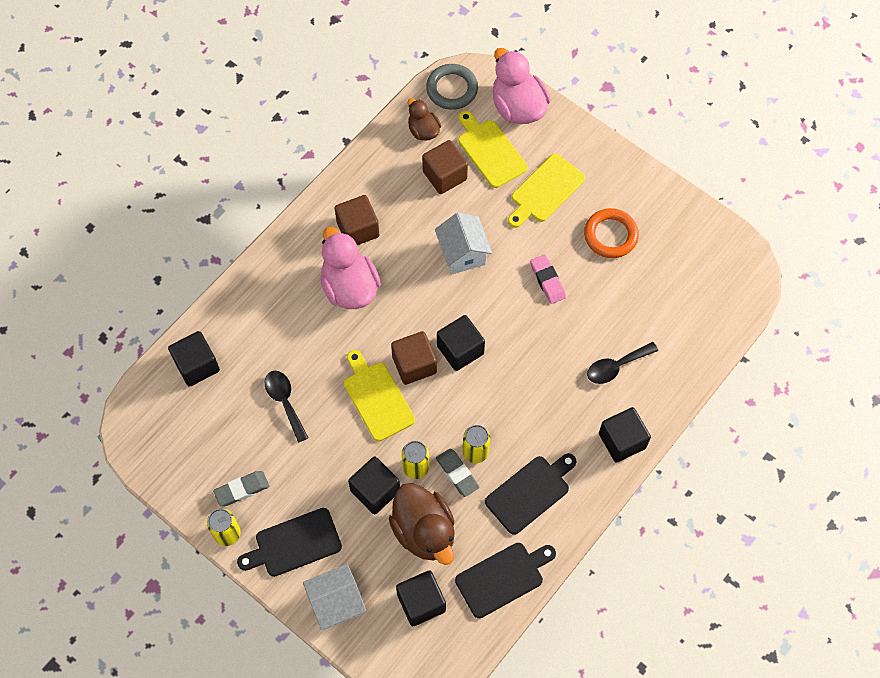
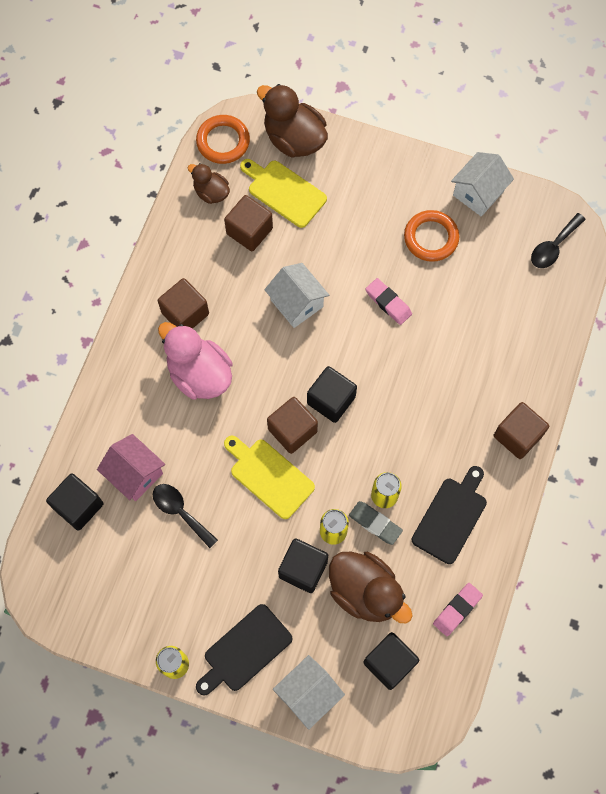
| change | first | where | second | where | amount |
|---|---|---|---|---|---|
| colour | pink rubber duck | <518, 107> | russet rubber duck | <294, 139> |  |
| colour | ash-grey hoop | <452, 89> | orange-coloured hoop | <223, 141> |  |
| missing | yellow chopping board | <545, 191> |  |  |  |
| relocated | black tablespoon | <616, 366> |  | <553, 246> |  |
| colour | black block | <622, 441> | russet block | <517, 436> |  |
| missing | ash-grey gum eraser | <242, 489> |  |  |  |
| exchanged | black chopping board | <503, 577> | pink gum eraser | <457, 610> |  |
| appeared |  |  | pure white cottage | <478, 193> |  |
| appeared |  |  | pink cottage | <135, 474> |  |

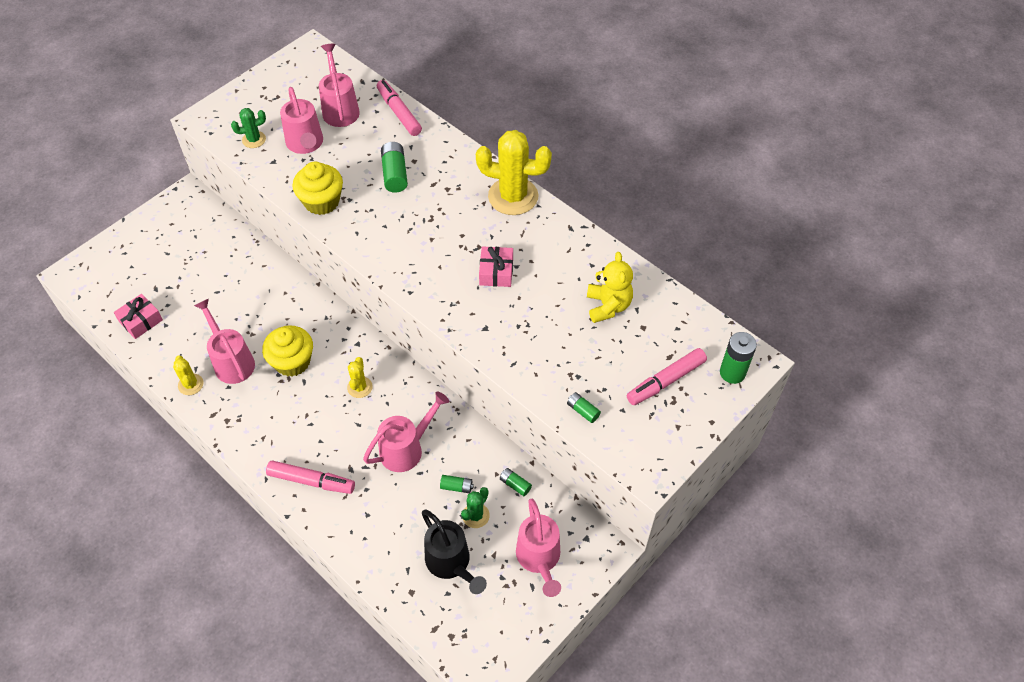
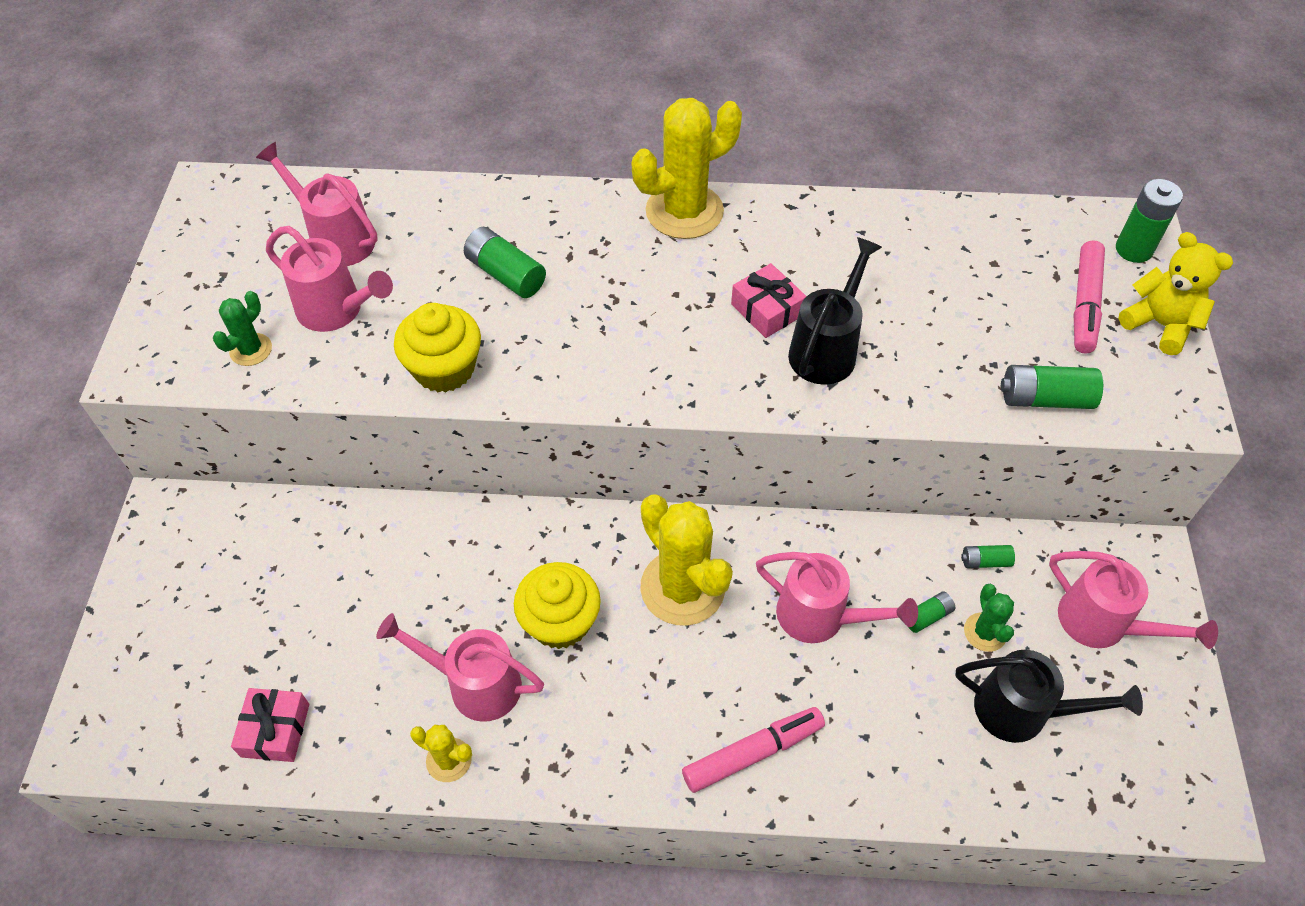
| change | first | where | second | where | amount |
|---|---|---|---|---|---|
| missing | pink marker pen | <399, 113> |  |  |  |
| relocated | yellow stuffed bear | <608, 306> |  | <1159, 324> |  |
| size | yellow prickly plant | <360, 387> |  | <682, 588> | x2.04 |
| spun | pink sprinkling can | <407, 448> |  | <821, 617> | 105 degrees clockwise |
| size | leaf-green battery | <583, 411> |  | <1045, 399> | x1.77 |
| appeared |  |  | black sprinkling can | <827, 348> |  |

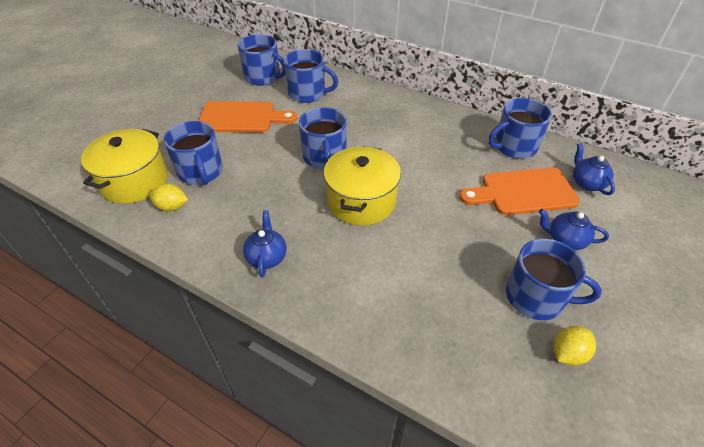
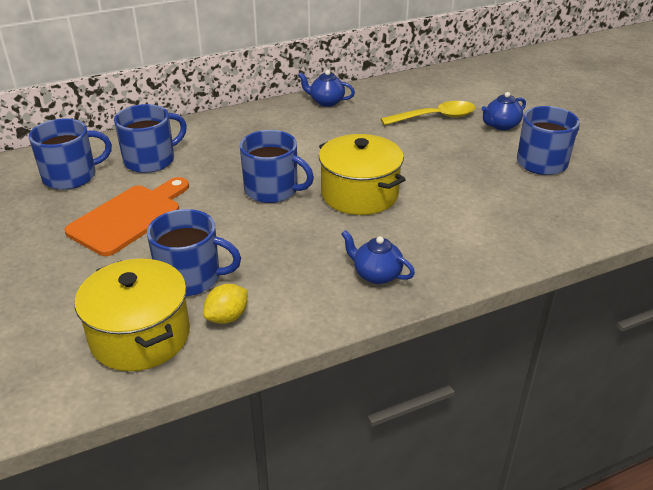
| change | first | where | second | where | amount |
|---|---|---|---|---|---|
| missing | cobalt mug | <514, 147> |  |  |  |
| relocated | cobalt china teapot | <586, 183> |  | <326, 102> |  |
| exchanged | orange-coloured chopping board | <523, 192> | yellow tablespoon | <435, 117> |  |
| missing | yellow citrus fruit | <568, 354> |  |  |  |

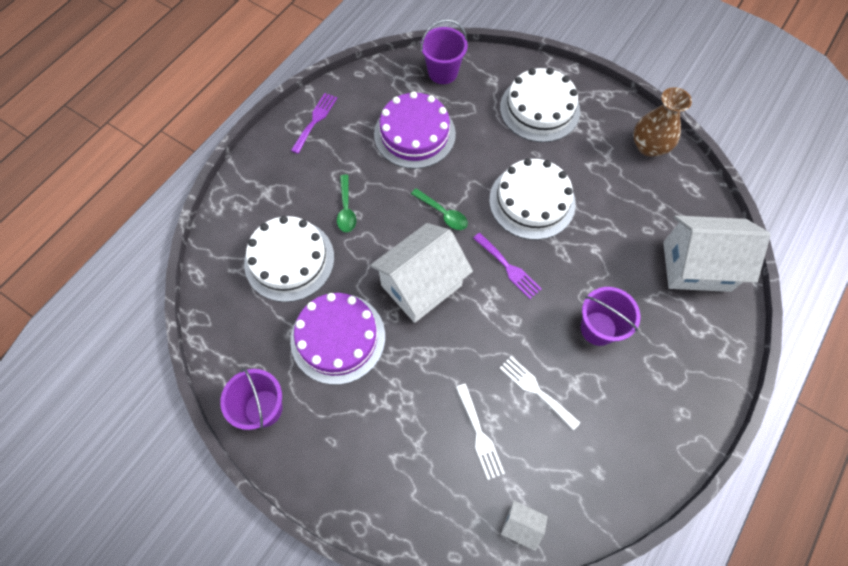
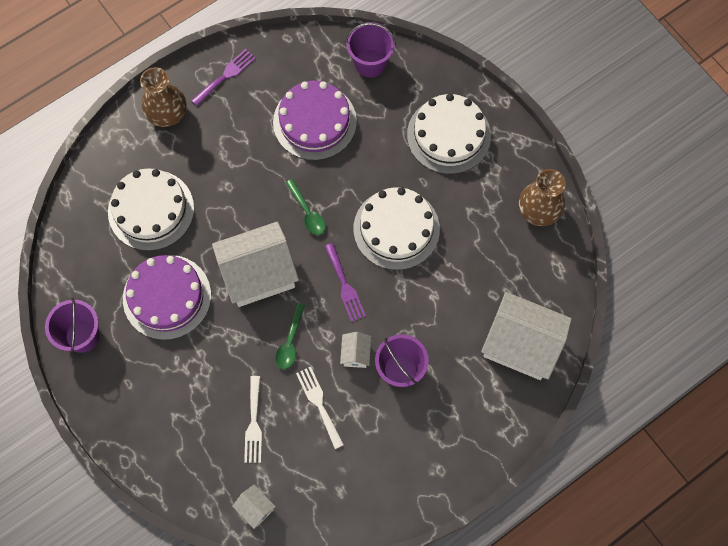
| change | first | where | second | where | amount |
|---|---|---|---|---|---|
| relocated | leaf-green tablespoon | <346, 209> |  | <290, 341> |  |
| appeared |  |  | russet vase | <167, 114> |  |
| appeared |  |  | pure white cottage | <355, 354> |  |

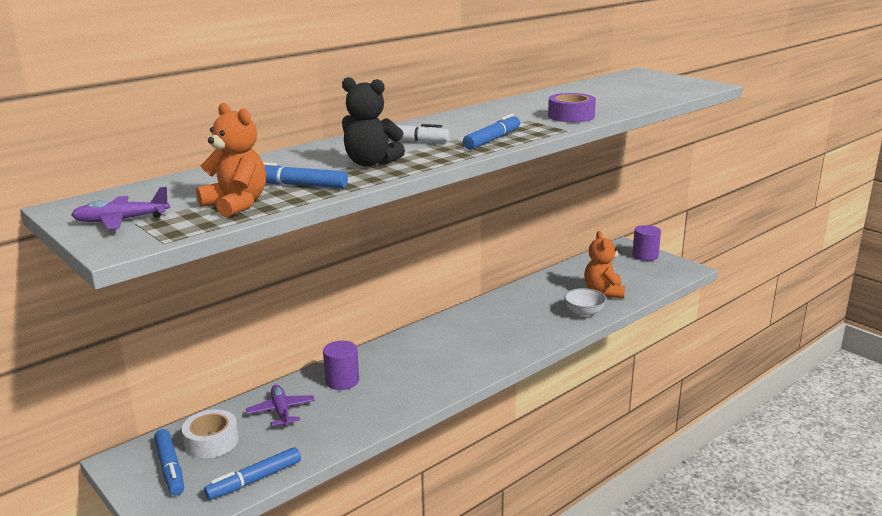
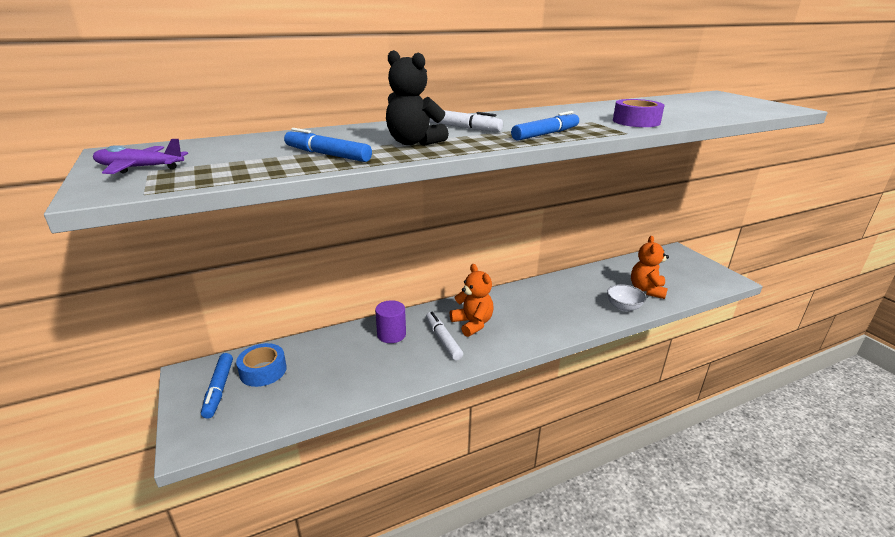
| change | first | where | second | where | amount |
|---|---|---|---|---|---|
| relocated | orange-coloured stuffed bear | <236, 205> |  | <472, 324> |  |
| missing | royal purple solid cylinder | <645, 256> |  |  |  |
| missing | royal purple aeroplane | <281, 411> |  |  |  |
| colour | pure white roll of tape | <211, 441> | cobalt roll of tape | <263, 371> |  |
| missing | cobalt marker pen | <255, 480> |  |  |  |
| appeared |  |  | pure white marker pen | <443, 340> |  |

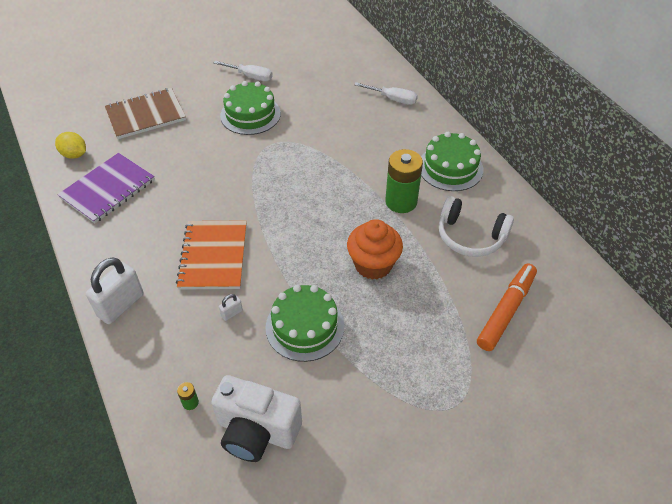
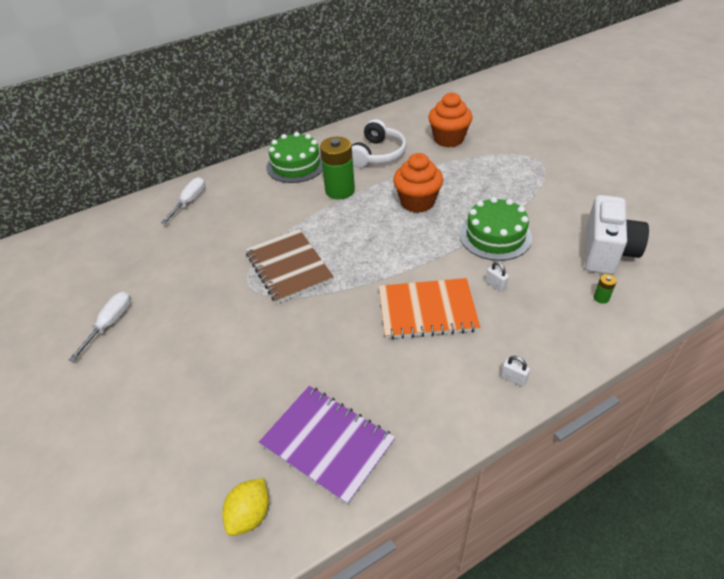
| change | first | where | second | where | amount |
|---|---|---|---|---|---|
| missing | leaf-green cake | <250, 114> |  |  |  |
| relocated | russet notepad | <146, 115> |  | <289, 267> |  |
| size | pure white lock | <121, 305> |  | <513, 378> | x0.44 |
| exchanged | orange-coloured marker pen | <506, 311> | orange-coloured fairy cake | <448, 139> |  |

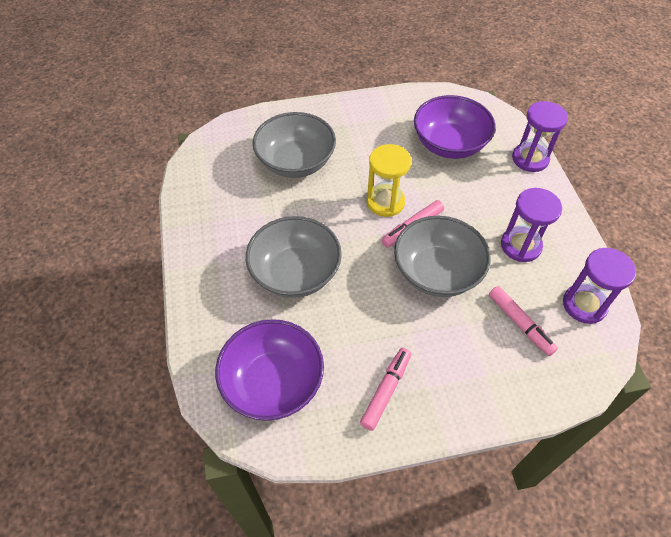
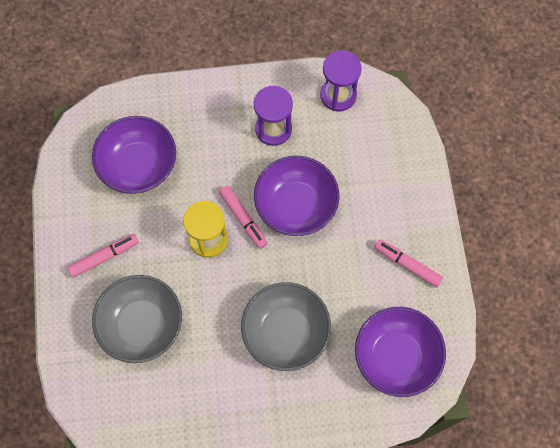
| change | first | where | second | where | amount |
|---|---|---|---|---|---|
| missing | royal purple sandglass | <530, 159> |  |  |  |
| colour | ash-grey bowl | <437, 272> | royal purple bowl | <296, 205> |  |
| relocated | pink marker pen | <520, 324> |  | <104, 257> |  |

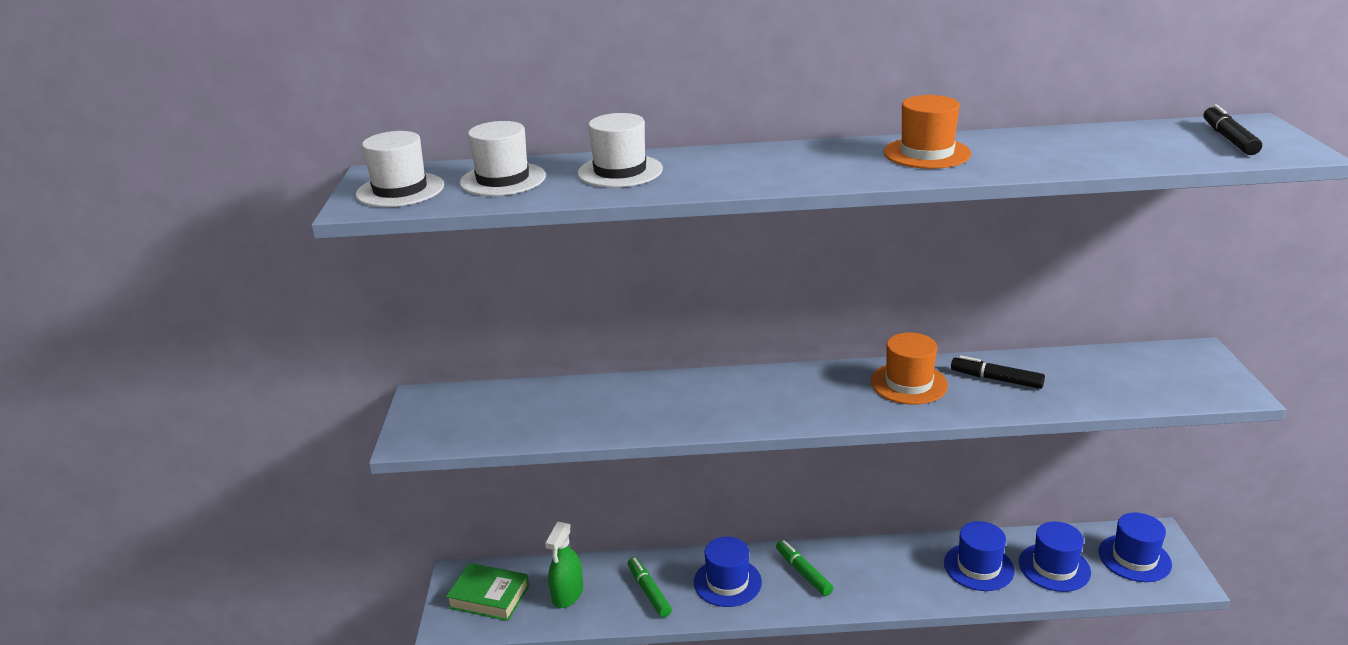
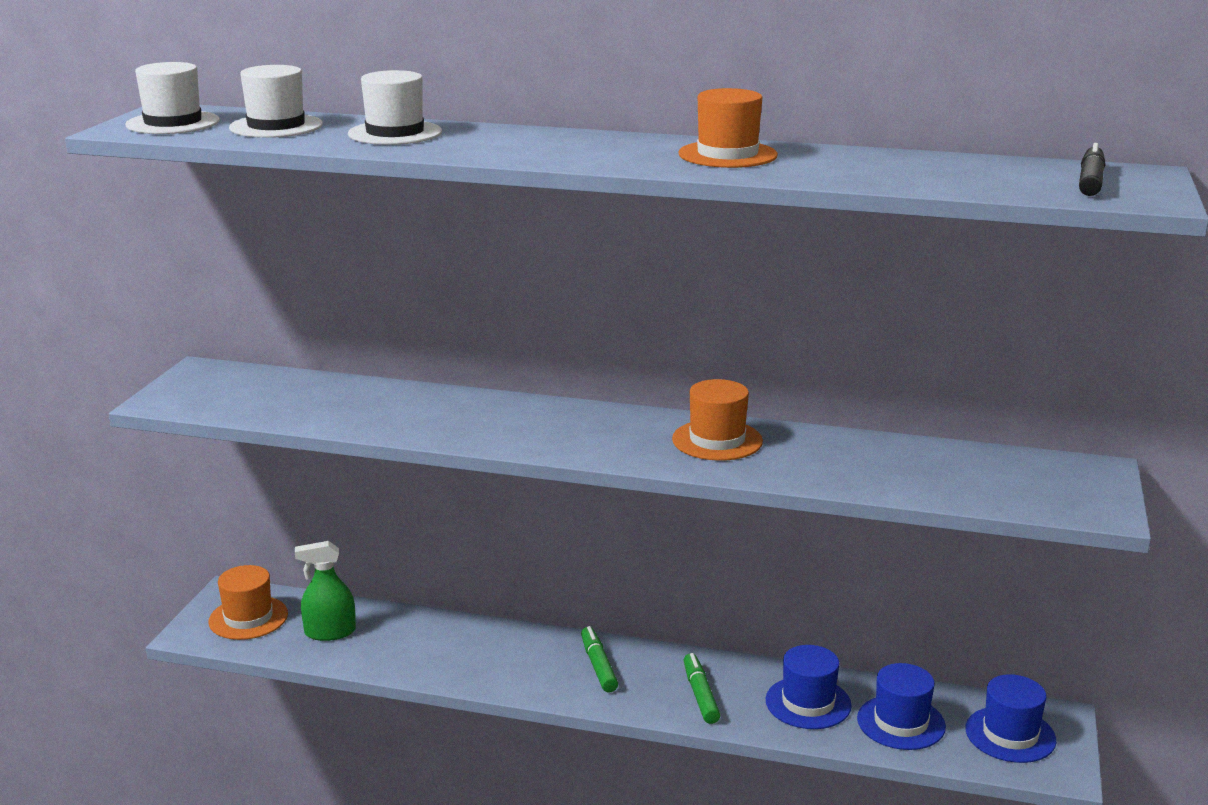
| change | first | where | second | where | amount |
|---|---|---|---|---|---|
| missing | black marker pen | <996, 379> |  |  |  |
| spun | leaf-green spray bottle | <567, 594> |  | <330, 632> | 45 degrees clockwise |
| missing | cobalt hat | <727, 582> |  |  |  |
| relocated | leaf-green marker pen | <649, 591> |  | <700, 695> |  |
| exchanged | leaf-green hardcover | <489, 597> | orange-coloured hat | <248, 618> |  |

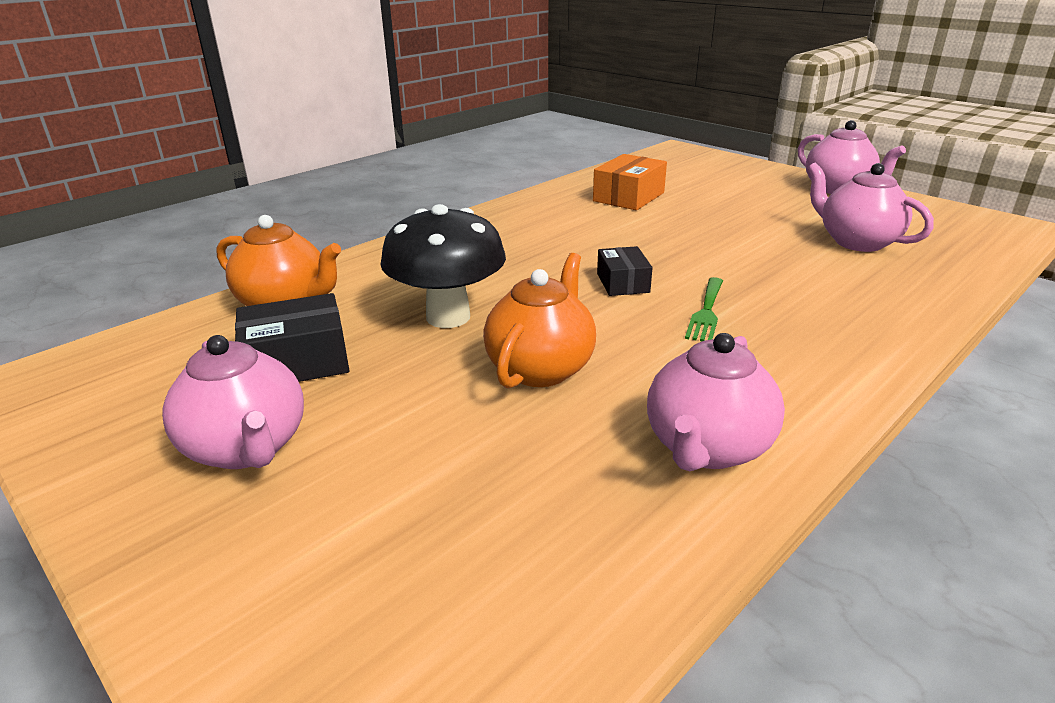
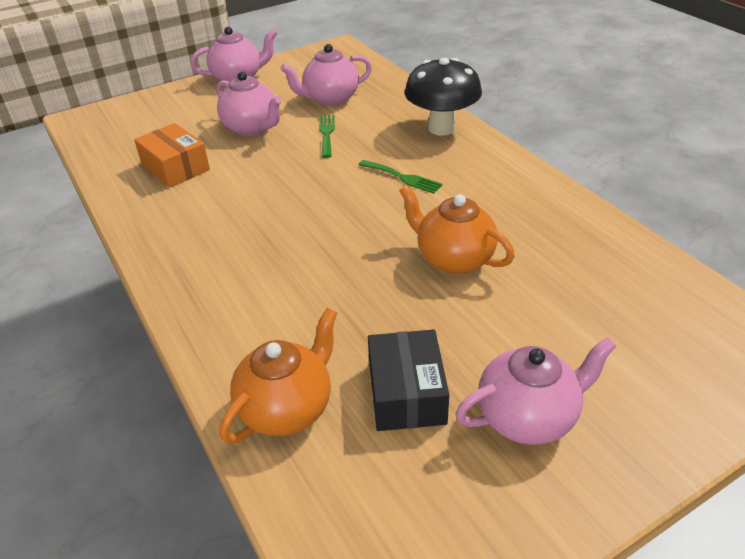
| change | first | where | second | where | amount |
|---|---|---|---|---|---|
| relocated | black fungus | <448, 317> |  | <441, 128> |  |
| missing | black parcel | <623, 283> |  |  |  |
| relocated | pink china teapot | <707, 448> |  | <252, 128> |  |
| appeared |  |  | leaf-green fork | <326, 133> |  |

